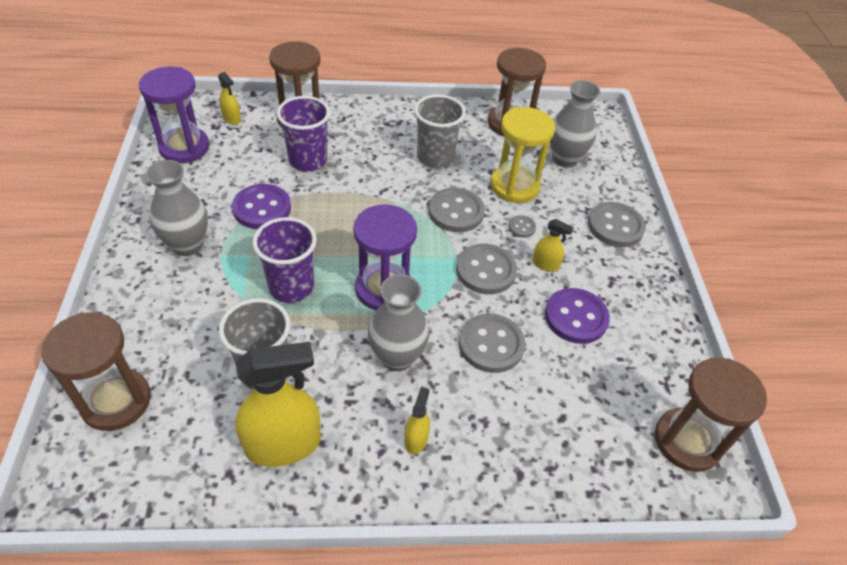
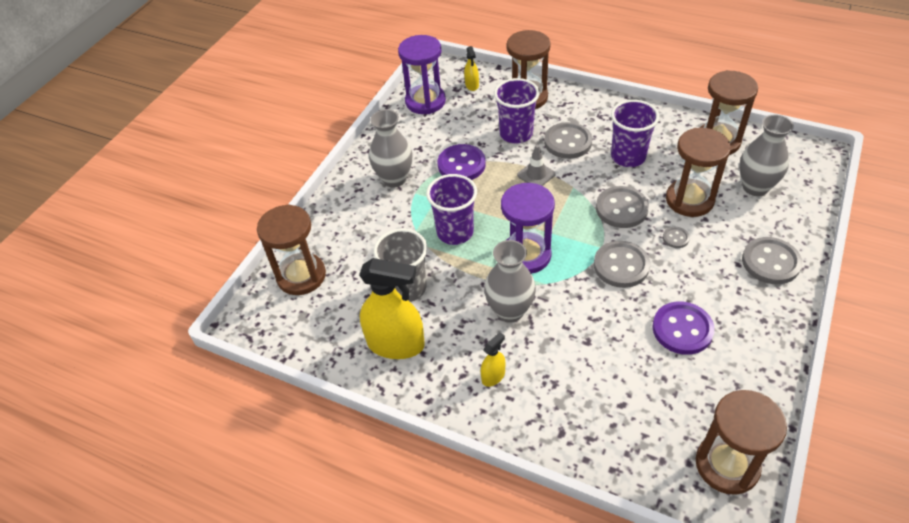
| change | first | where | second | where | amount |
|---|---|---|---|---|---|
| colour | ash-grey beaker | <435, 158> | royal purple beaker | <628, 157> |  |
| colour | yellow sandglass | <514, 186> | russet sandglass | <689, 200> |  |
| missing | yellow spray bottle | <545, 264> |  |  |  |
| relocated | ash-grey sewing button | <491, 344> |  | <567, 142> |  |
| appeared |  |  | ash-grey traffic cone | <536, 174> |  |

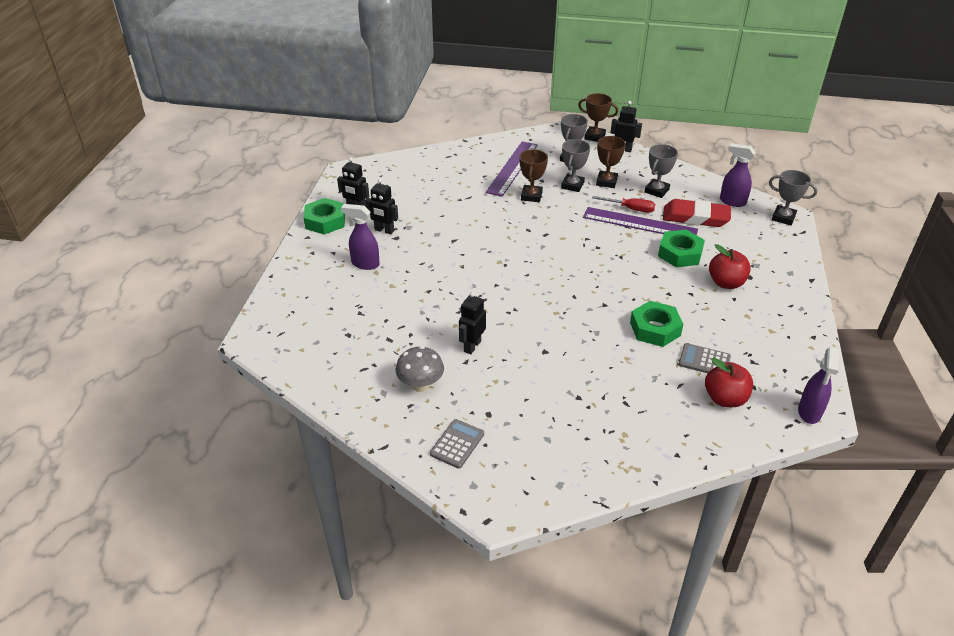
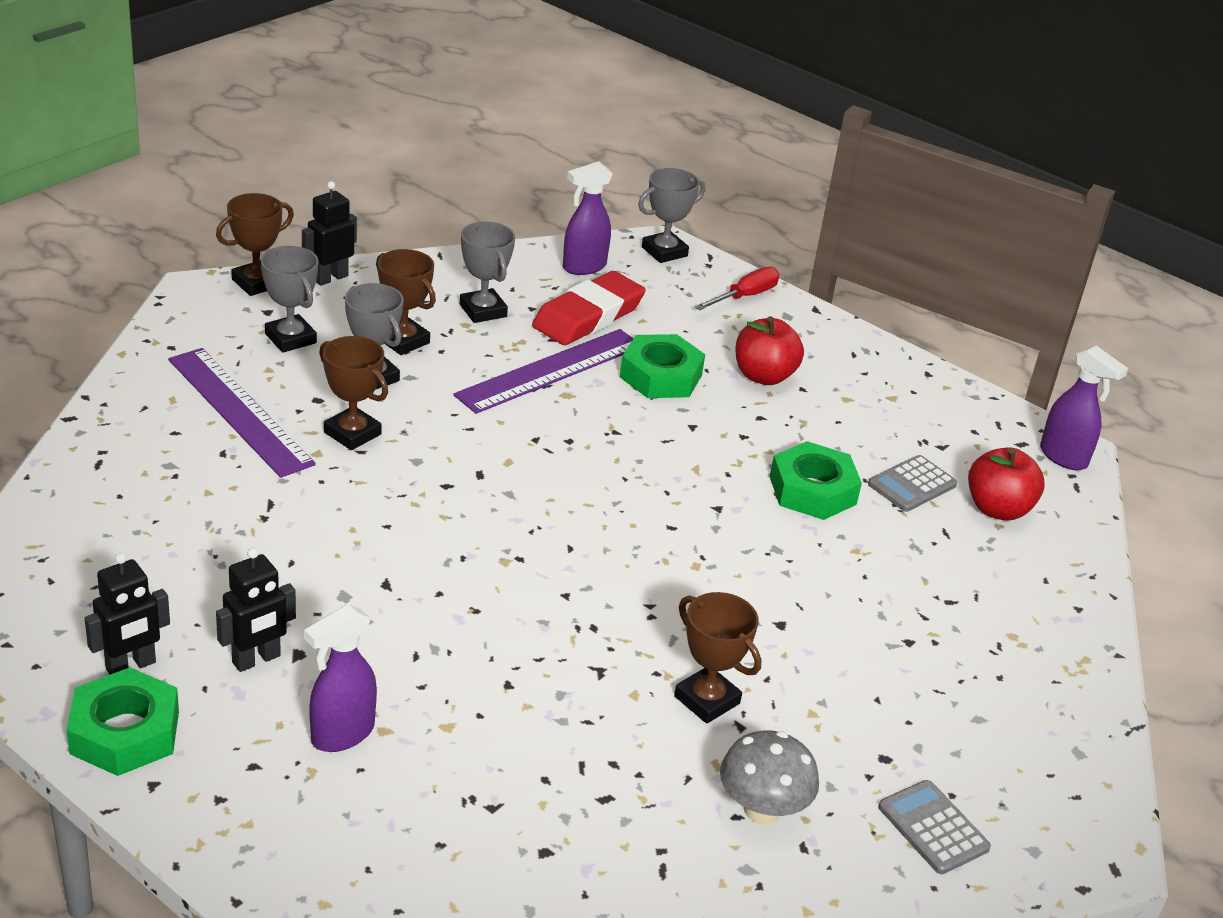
| change | first | where | second | where | amount |
|---|---|---|---|---|---|
| relocated | red hand screwdriver | <630, 209> |  | <744, 296> |  |
| exchanged | black toy robot | <472, 346> | russet prize cup | <707, 700> |  |

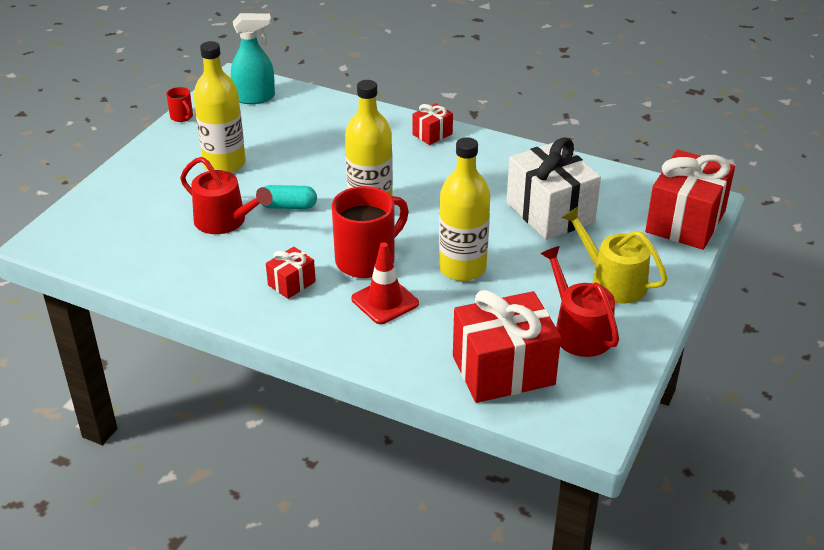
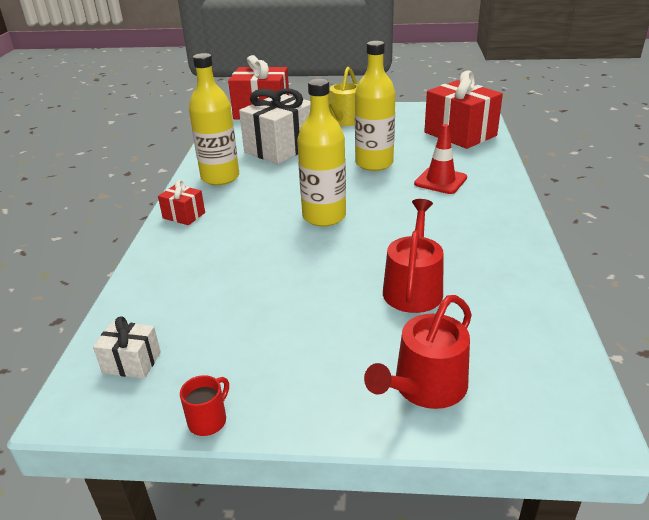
| change | first | where | second | where | amount |
|---|---|---|---|---|---|
| exchanged | turquoise spray bottle | <255, 98> | pure white wrapped gift | <132, 362> |  |
| relocated | yellow drink bottle | <224, 164> |  | <220, 177> |  |
| missing | turquoise capsule | <288, 206> |  |  |  |
| missing | red mug | <367, 260> |  |  |  |
| relocated | red sprinkling can | <578, 331> |  | <425, 387> |  |
| missing | red wrapped gift | <291, 283> |  |  |  |

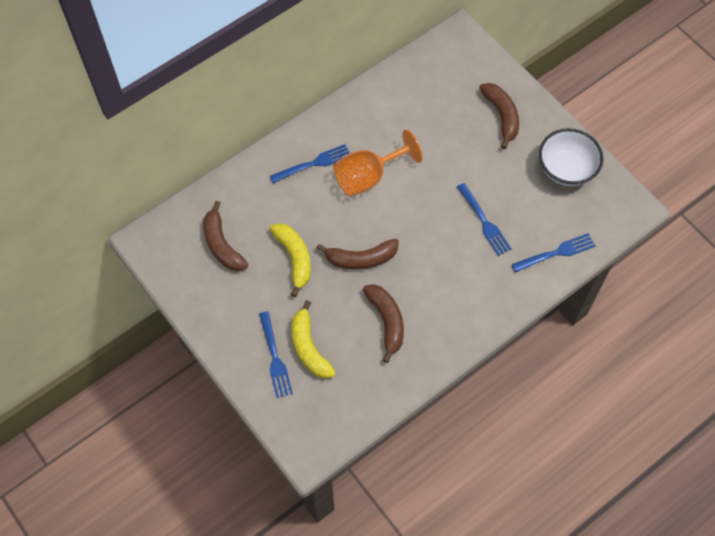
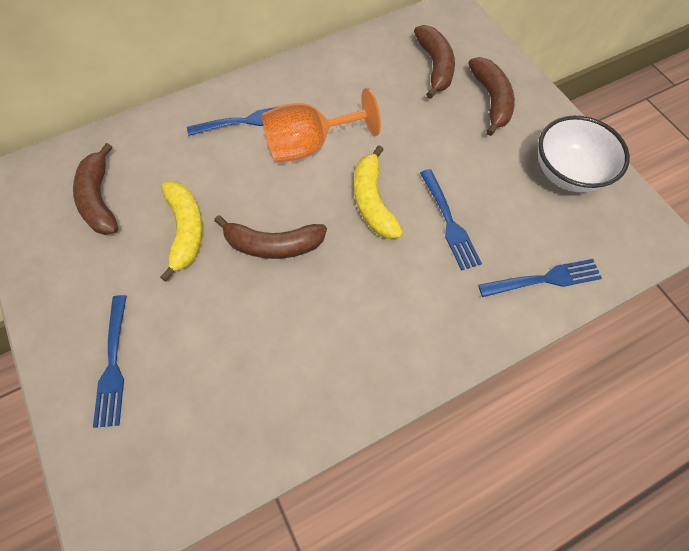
| change | first | where | second | where | amount |
|---|---|---|---|---|---|
| relocated | russet banana fruit | <386, 321> |  | <435, 66> |  |
| relocated | yellow banana fruit | <309, 347> |  | <372, 201> |  |

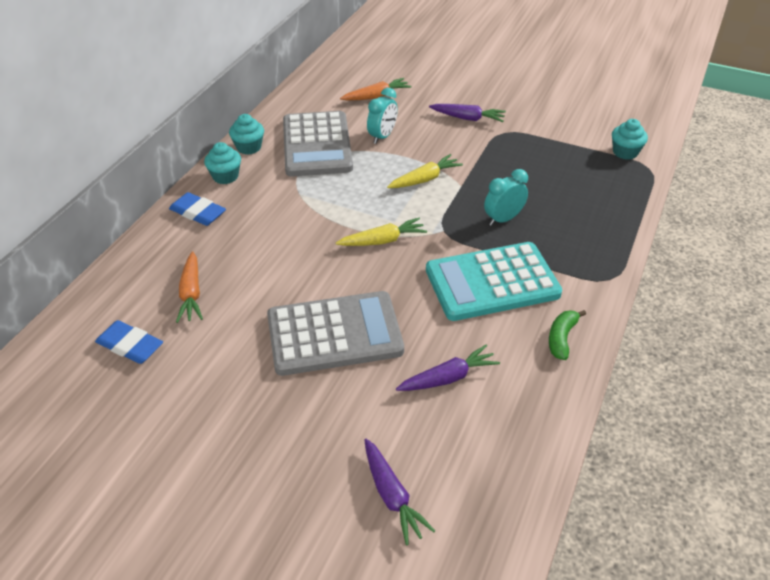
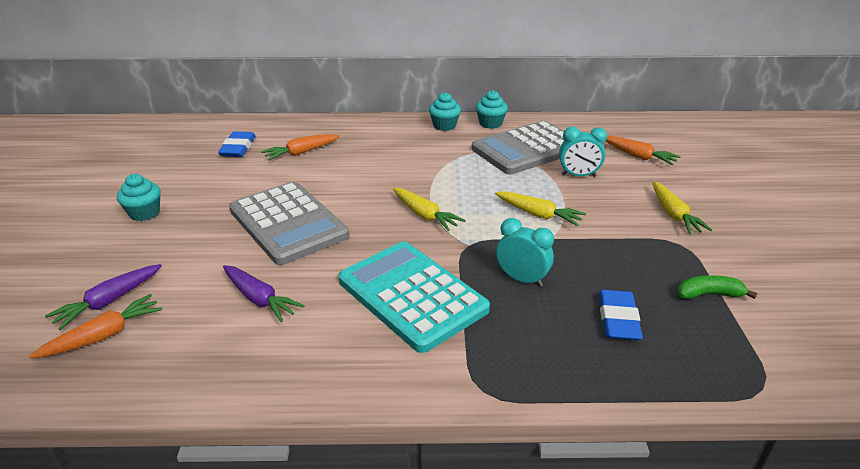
| change | first | where | second | where | amount |
|---|---|---|---|---|---|
| colour | royal purple root vegetable | <467, 118> | yellow root vegetable | <673, 214> |  |
| relocated | turquoise fairy cake | <625, 152> |  | <144, 213> |  |
| relocated | cobalt gum eraser | <198, 212> |  | <618, 319> |  |
| relocated | leaf-green banana fruit | <561, 338> |  | <709, 294> |  |
| appeared |  |  | orange-coloured root vegetable | <103, 336> |  |

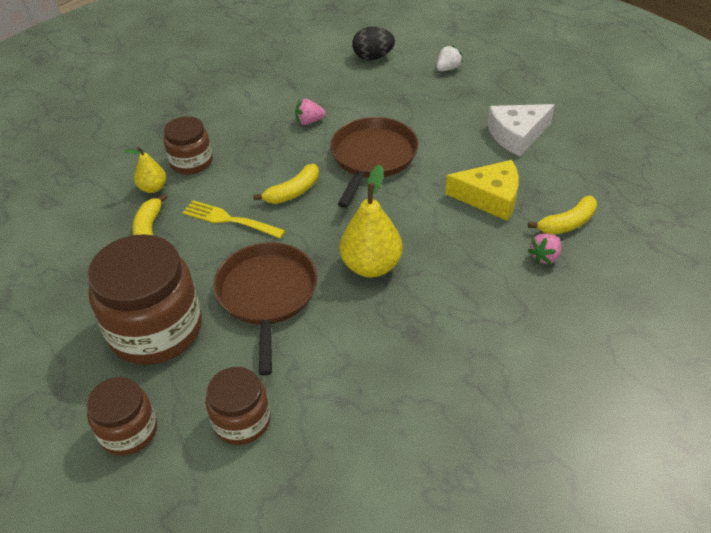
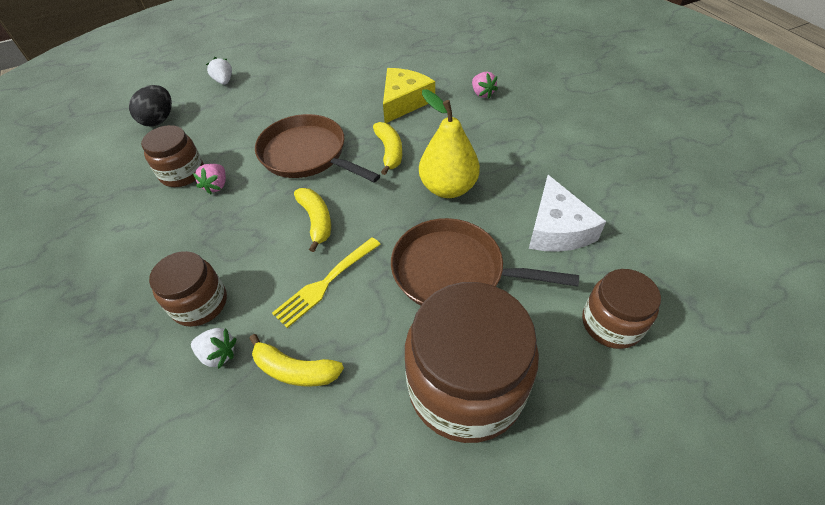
| change | first | where | second | where | amount |
|---|---|---|---|---|---|
| relocated | pure white cheese wedge | <517, 135> |  | <557, 229> |  |
| exchanged | yellow pear | <153, 188> | pure white strawberry | <218, 354> |  |
| relocated | yellow banana fruit | <567, 223> |  | <389, 152> |  |
| relocated | russet jar | <128, 431> |  | <182, 173> |  |

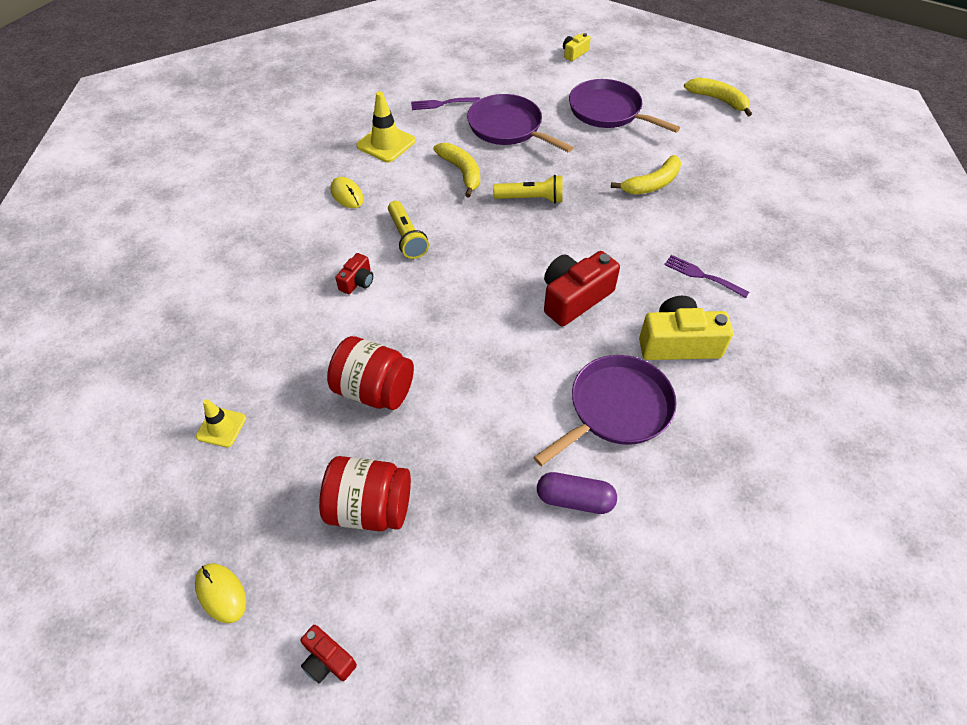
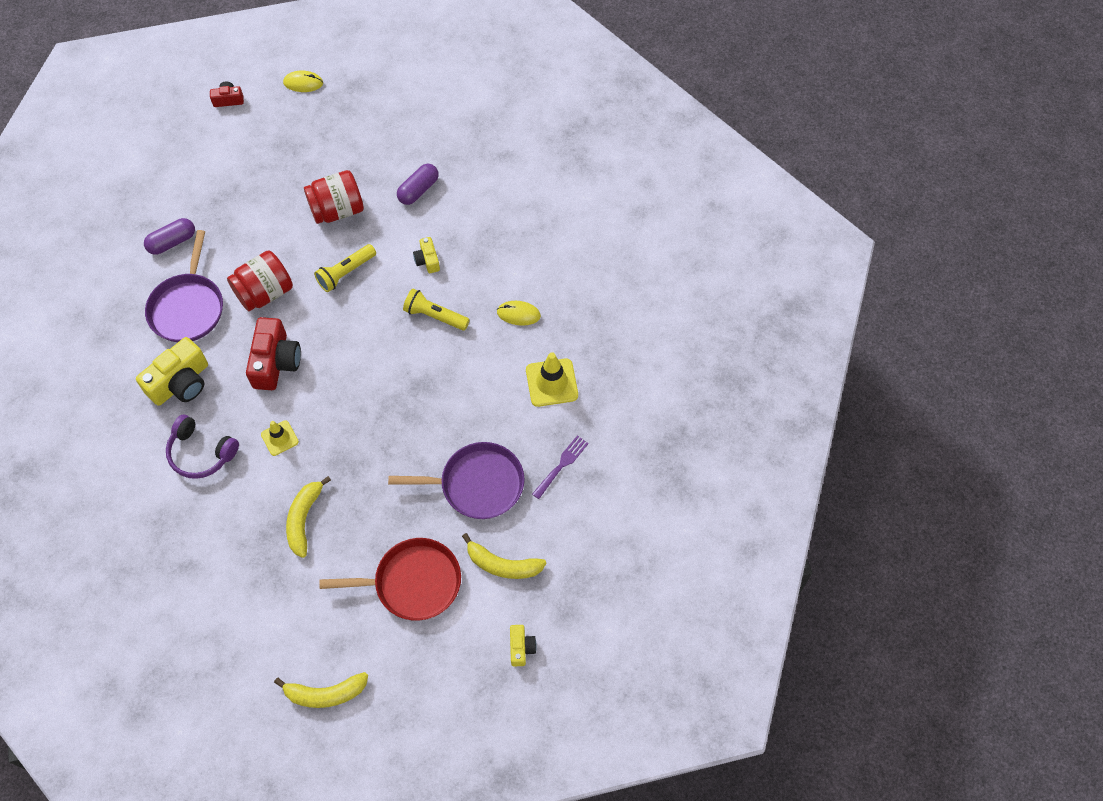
| change | first | where | second | where | amount |
|---|---|---|---|---|---|
| colour | royal purple frying pan | <608, 111> | red frying pan | <413, 582> |  |
| relocated | yellow banana fruit | <461, 172> |  | <502, 564> |  |
| relocated | yellow pocket torch | <531, 199> |  | <346, 273> |  |
| colour | red compact camera | <357, 281> | yellow compact camera | <427, 260> |  |
| exchanged | royal purple fork | <702, 276> | royal purple headphones | <201, 453> |  |
| relocated | yellow traffic cone | <221, 427> |  | <279, 438> |  |
| relocated | red jar | <370, 508> |  | <265, 293> |  |
| appeared |  |  | royal purple capsule | <418, 190> |  |

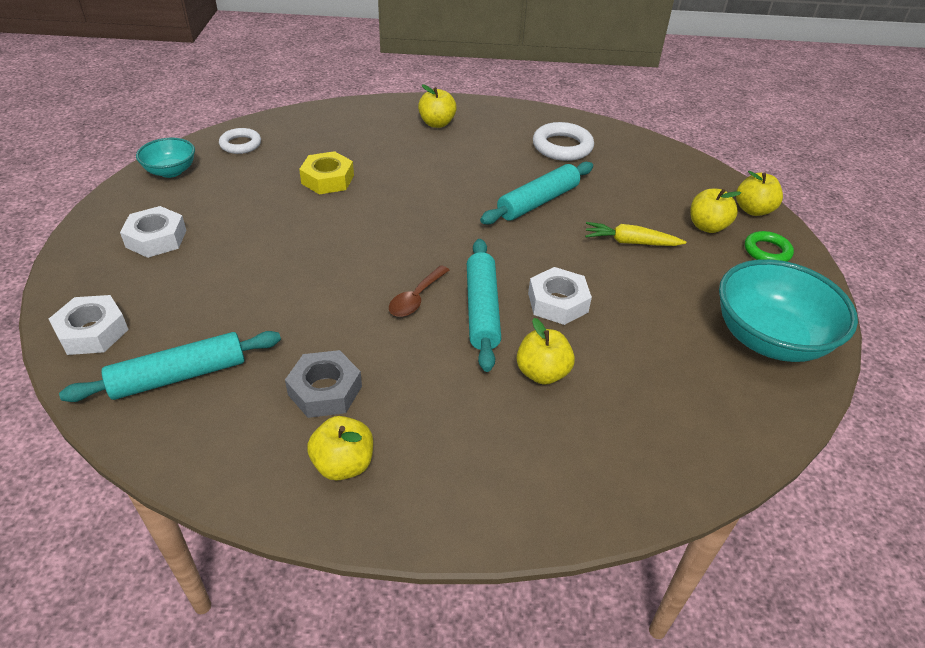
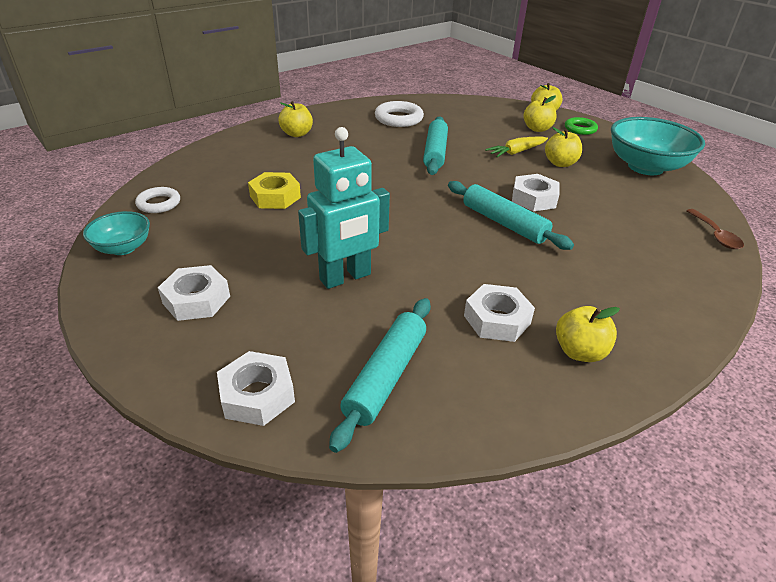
| change | first | where | second | where | amount |
|---|---|---|---|---|---|
| relocated | russet tablespoon | <416, 298> |  | <715, 235> |  |
| relocated | yellow apple fruit | <542, 373> |  | <560, 163> |  |
| colour | ash-grey nut | <325, 390> | pure white nut | <497, 319> |  |
| appeared |  |  | turquoise toy robot | <345, 277> |  |

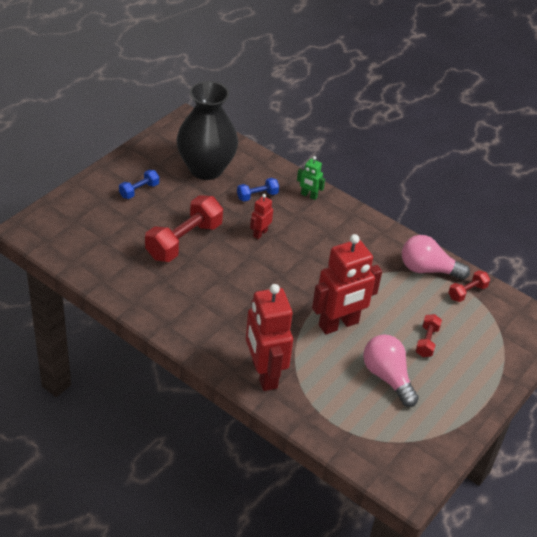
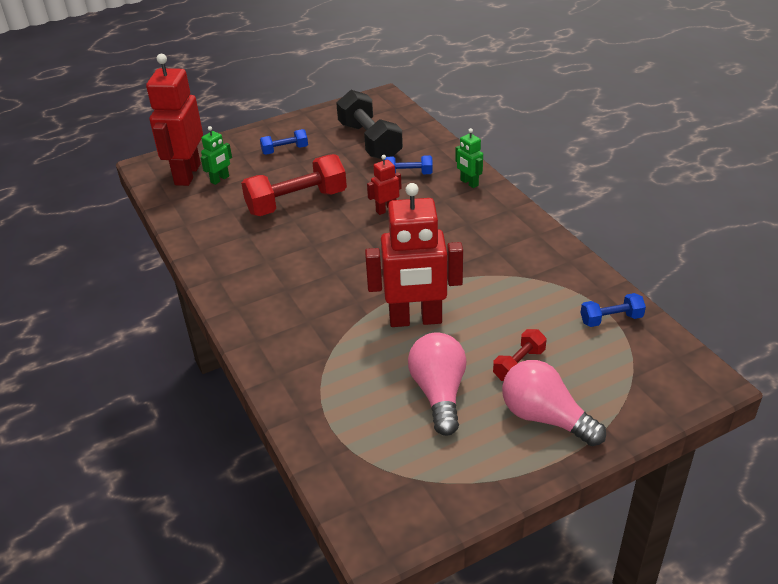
| change | first | where | second | where | amount |
|---|---|---|---|---|---|
| exchanged | black vase | <206, 169> | black dumbbell | <370, 141> |  |
| relocated | pink lightbulb | <427, 269> |  | <545, 417> |  |
| colour | red dumbbell | <467, 292> | cobalt dumbbell | <611, 319> |  |
| relocated | red toy robot | <264, 374> |  | <187, 174> |  |
| appeared |  |  | leaf-green toy robot | <220, 179> |  |

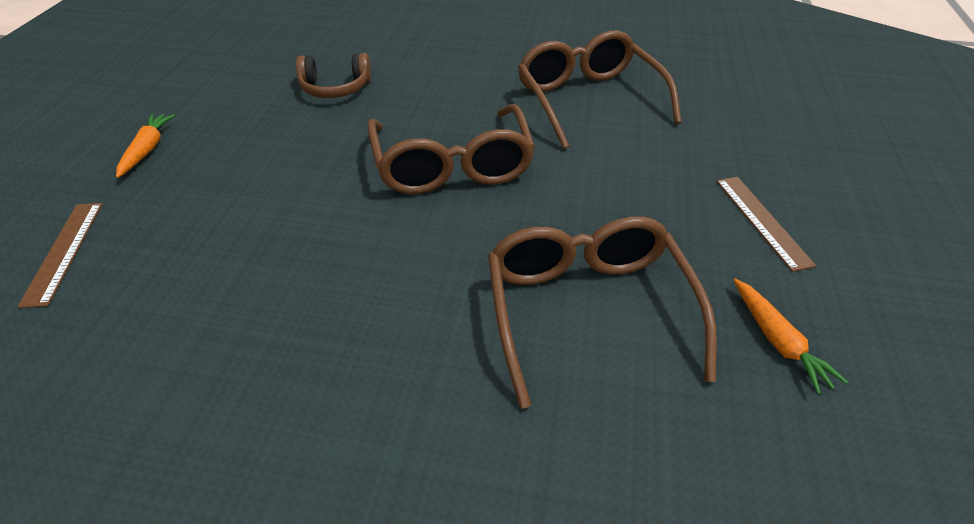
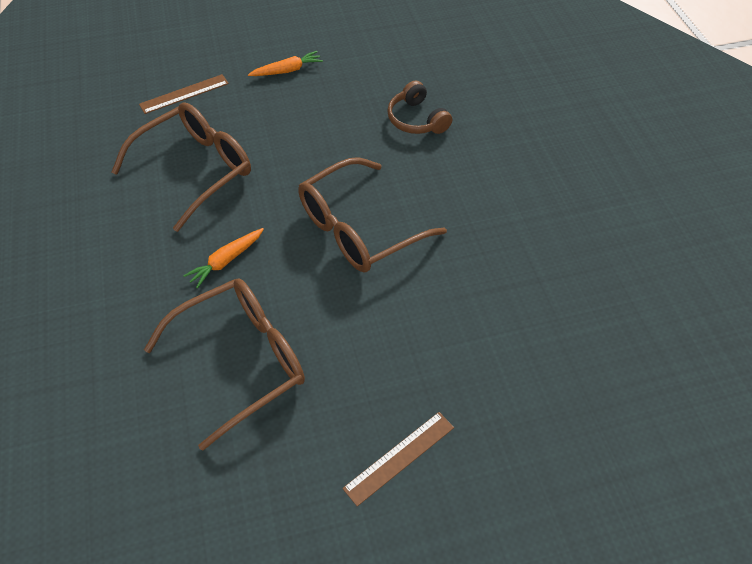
| change | first | where | second | where | amount |
|---|---|---|---|---|---|
| relocated | russet spectacles | <589, 101> |  | <195, 170> |  |
| relocated | orange-coloured root vegetable | <778, 341> |  | <226, 261> |  |

